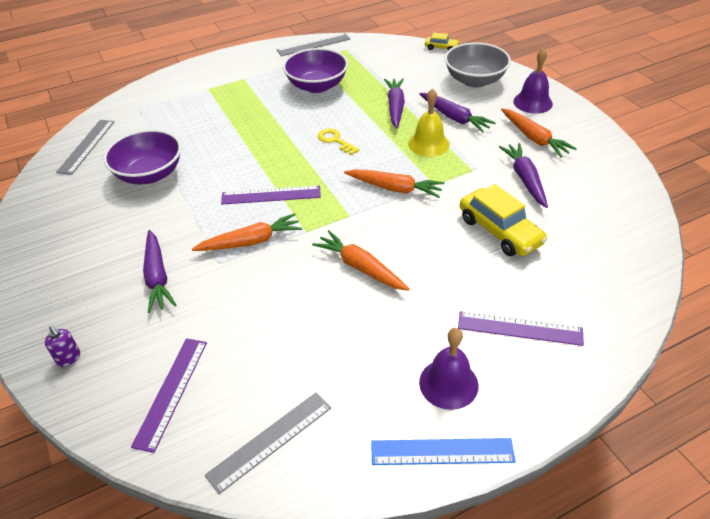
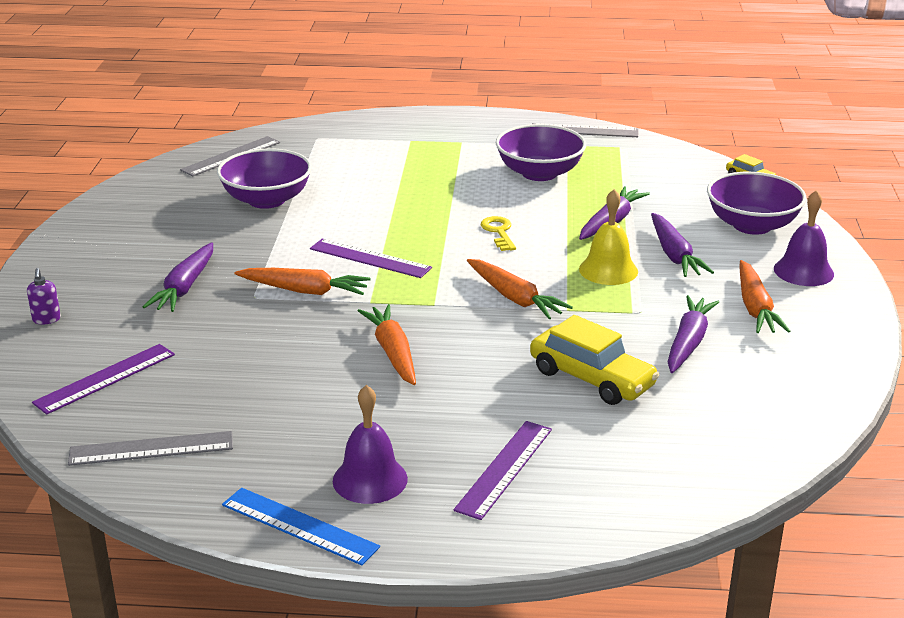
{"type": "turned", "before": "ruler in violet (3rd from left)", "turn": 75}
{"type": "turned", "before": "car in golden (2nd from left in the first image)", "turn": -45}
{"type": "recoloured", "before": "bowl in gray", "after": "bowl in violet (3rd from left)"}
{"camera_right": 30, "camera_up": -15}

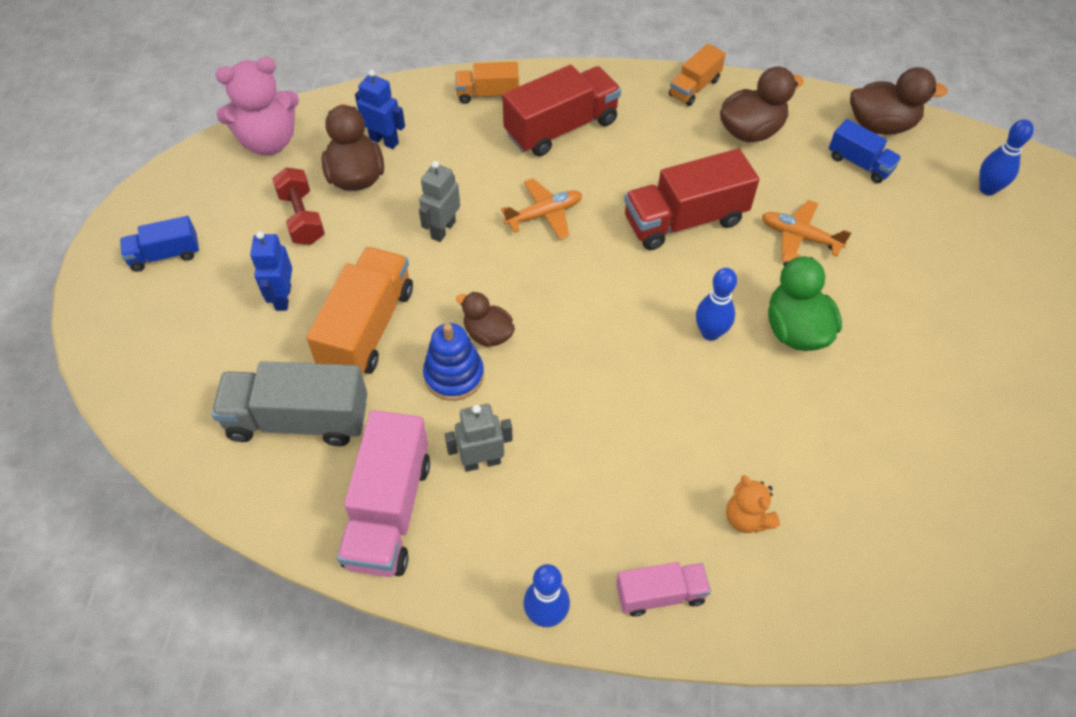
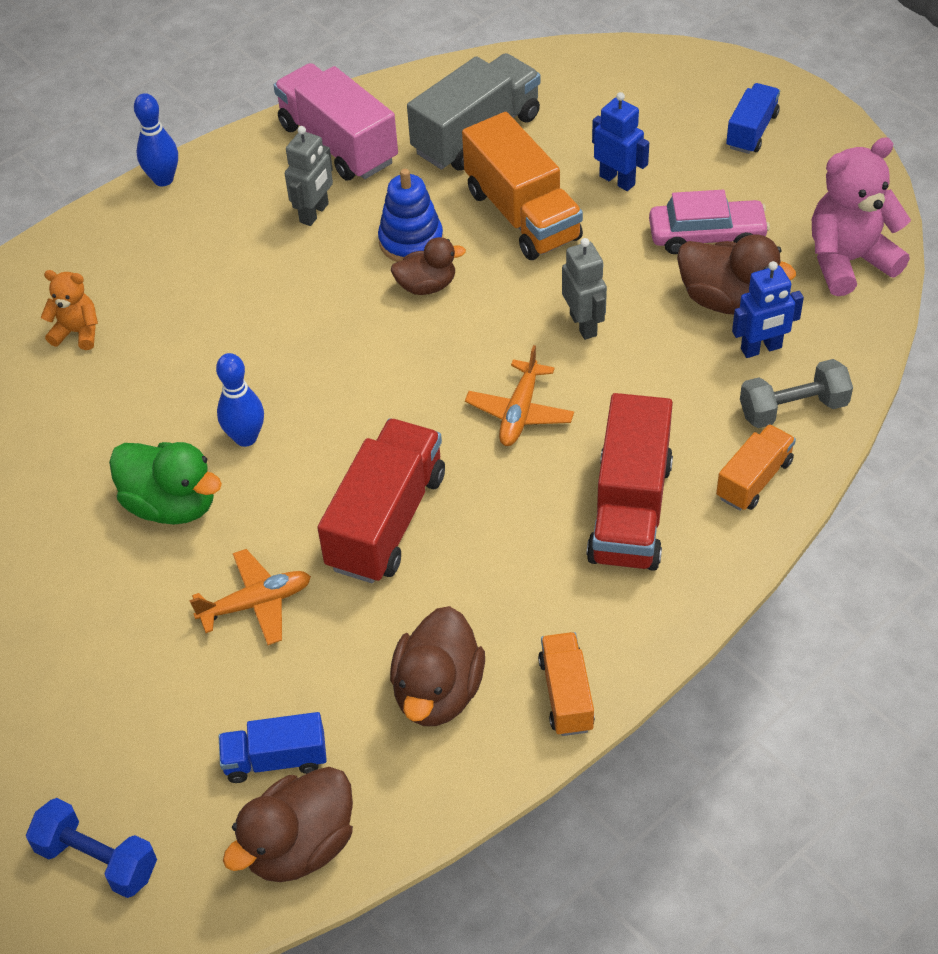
{"type": "replaced", "before": "tenpin in cobalt (3rd from left)", "after": "dumbbell in cobalt"}
{"type": "replaced", "before": "dumbbell in scarlet", "after": "car in rosy"}
{"type": "added", "after": "dumbbell in gray"}
{"type": "turned", "before": "teddy in rosy", "turn": 45}
{"type": "removed", "before": "lorry in rosy (2nd from left)"}
{"camera_right": 135, "camera_up": -5}

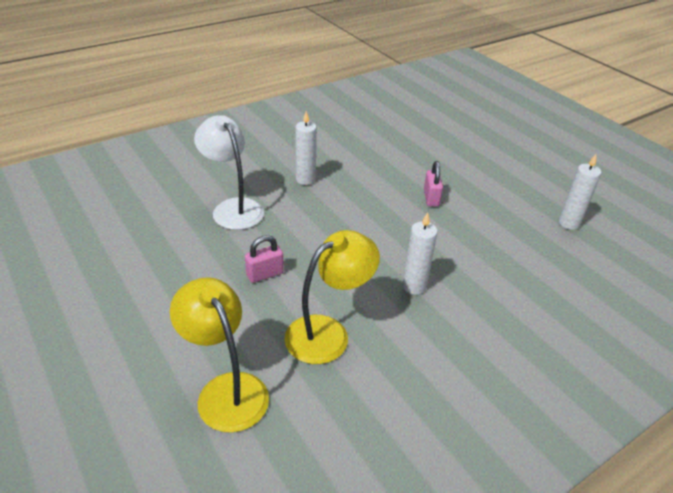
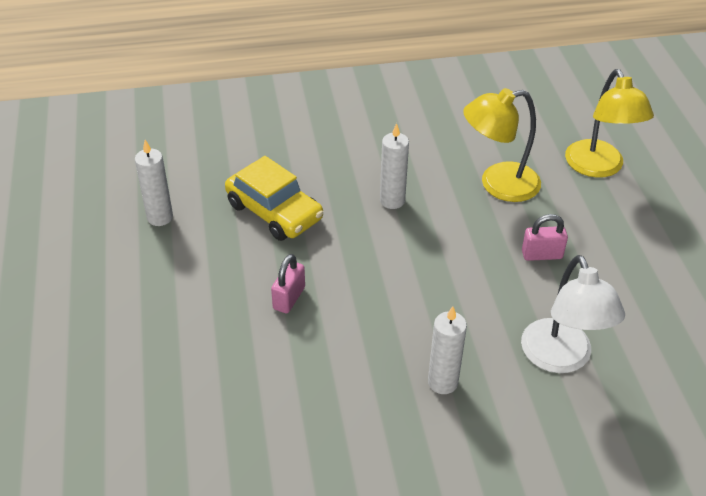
{"type": "added", "after": "car in golden"}
{"camera_right": -155, "camera_up": 5}

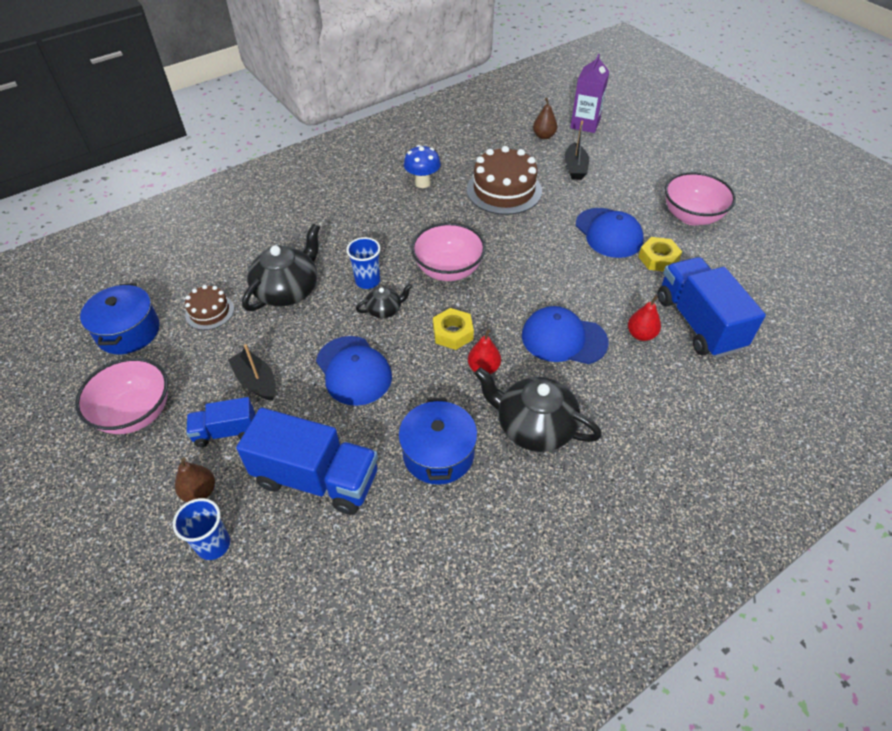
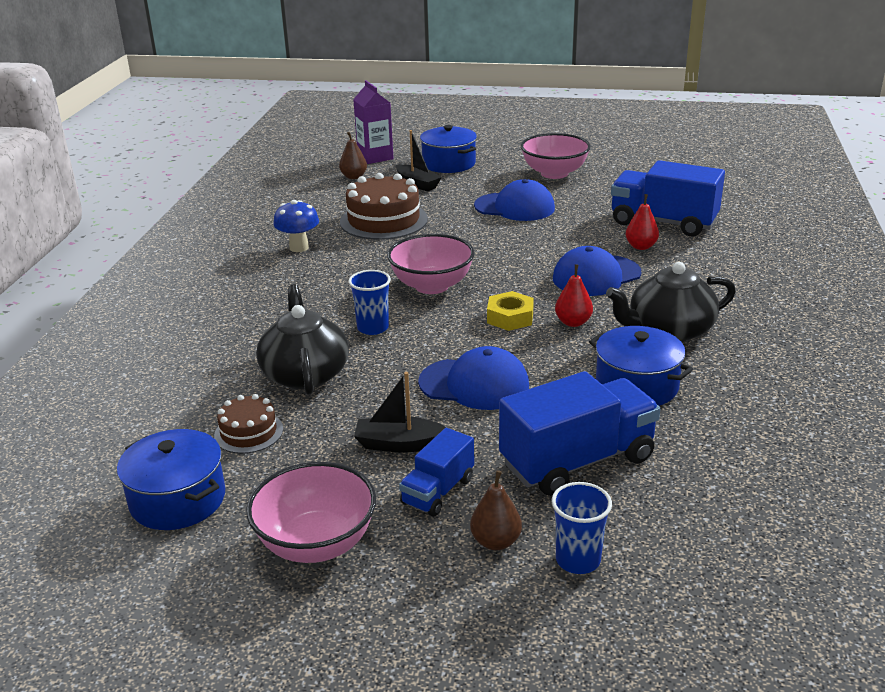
{"type": "added", "after": "pot in cobalt (2nd from left)"}
{"type": "removed", "before": "teapot in jet-black (2nd from left)"}
{"type": "removed", "before": "hexagon nut in golden (2nd from left)"}
{"camera_right": -45, "camera_up": -20}

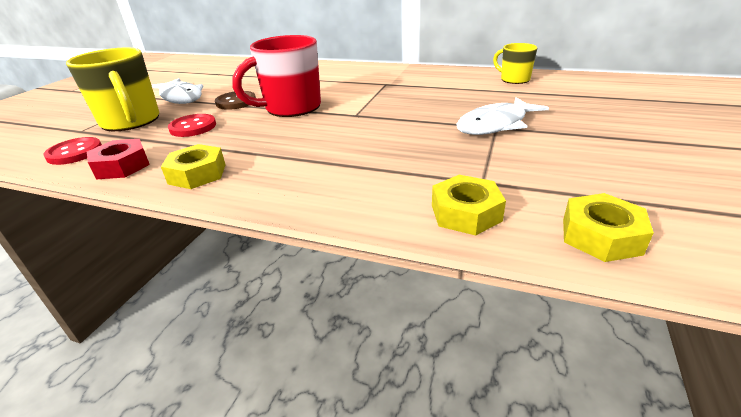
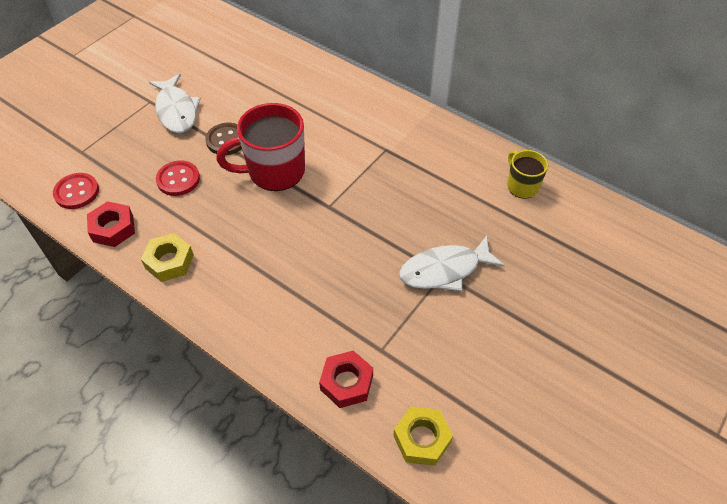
{"type": "recoloured", "before": "hexagon nut in golden (2nd from left)", "after": "hexagon nut in scarlet (2nd from left)"}
{"type": "removed", "before": "mug in golden (1st from left)"}
{"camera_right": 15, "camera_up": 20}

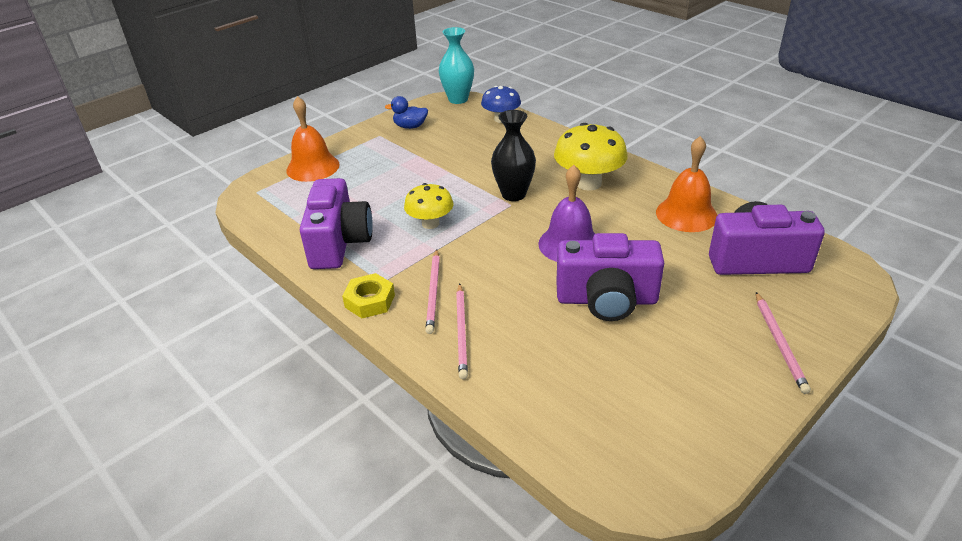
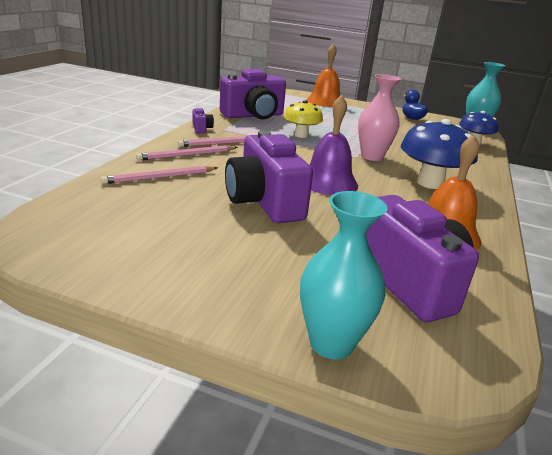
{"type": "moved", "before": "wooden pencil in rosy (3rd from left in the first image)", "after": "wooden pencil in rosy (1st from left)"}
{"type": "replaced", "before": "hexagon nut in golden", "after": "camera in violet (1st from left)"}
{"type": "added", "after": "flower vase in turquoise (1st from left)"}
{"type": "recoloured", "before": "flower vase in jet-black", "after": "flower vase in rosy"}
{"type": "recoloured", "before": "fungus in golden (2nd from left)", "after": "fungus in cobalt (1st from left)"}
{"camera_right": 60, "camera_up": -10}

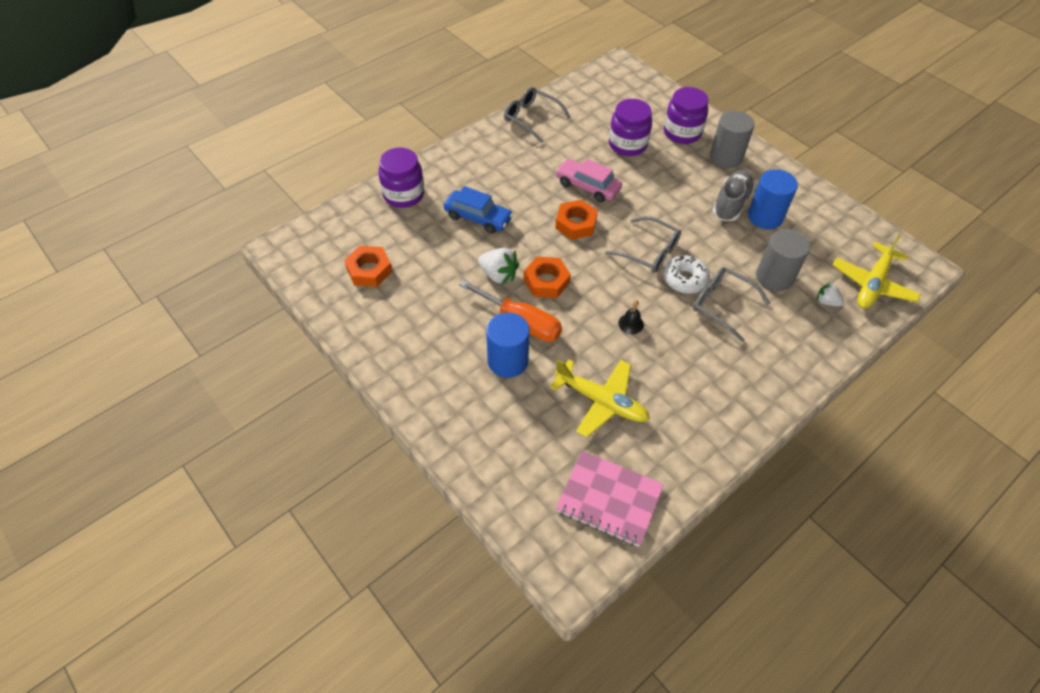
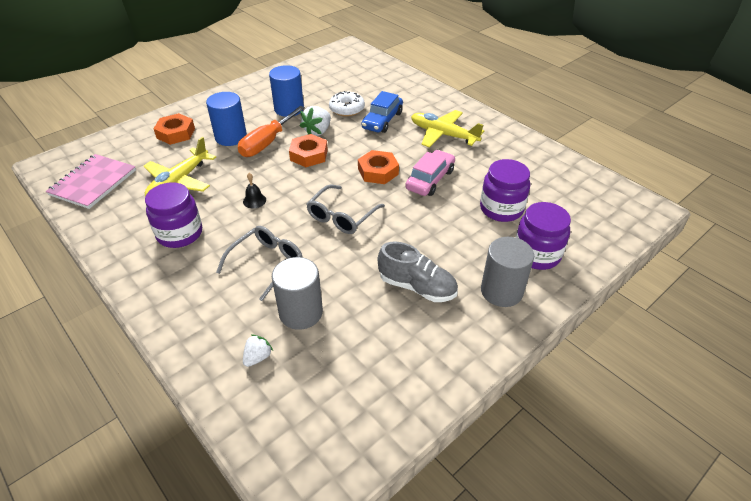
{"type": "moved", "before": "preserve jar in violet (1st from left)"}
{"type": "moved", "before": "hexagon nut in orange (1st from left)"}
{"type": "moved", "before": "solid cylinder in cobalt (2nd from left)"}
{"type": "moved", "before": "donut in snow-white"}
{"type": "moved", "before": "plane in golden (2nd from left)"}
{"type": "removed", "before": "spectacles in gray (1st from left)"}
{"camera_right": 90, "camera_up": -10}

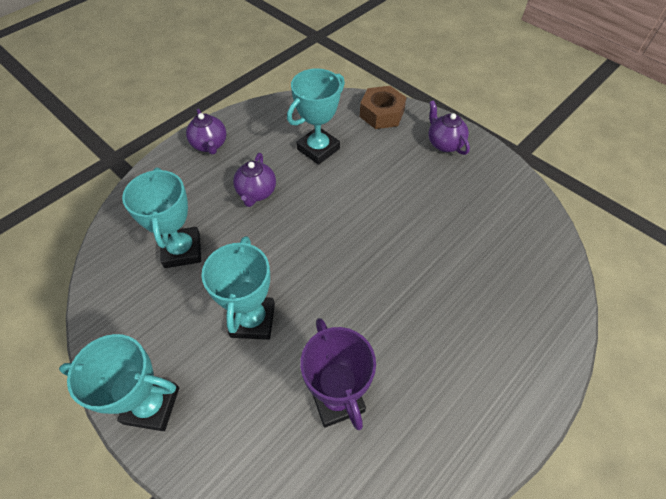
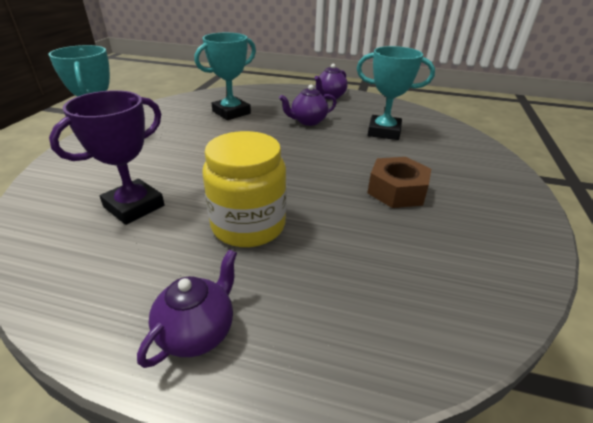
{"type": "moved", "before": "teapot in violet (3rd from left in the first image)", "after": "teapot in violet (1st from left)"}
{"type": "added", "after": "preserve jar in golden"}
{"type": "moved", "before": "hexagon nut in brown"}
{"type": "removed", "before": "trophy in turquoise (3rd from left)"}
{"camera_right": 60, "camera_up": -20}

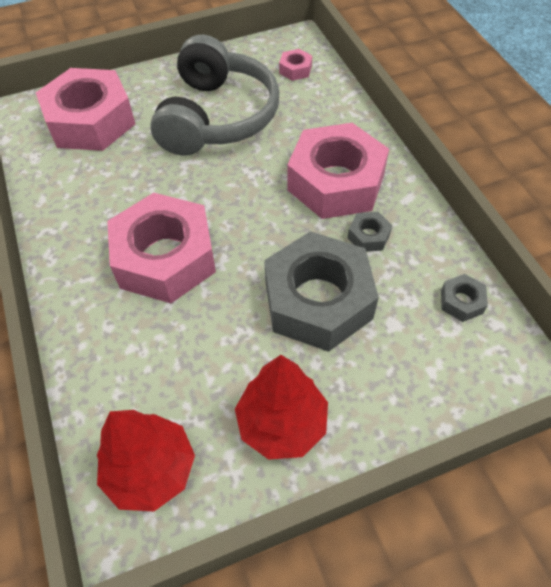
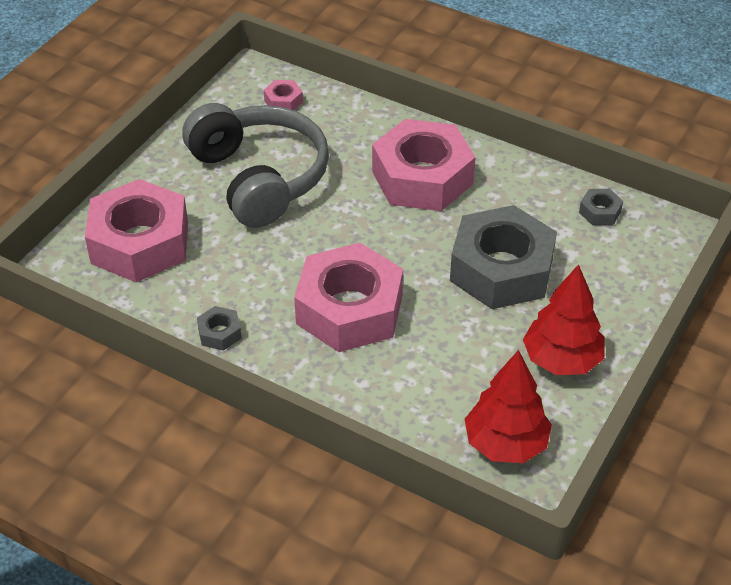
{"type": "moved", "before": "hexagon nut in gray (2nd from left in the first image)", "after": "hexagon nut in gray (1st from left)"}
{"camera_right": -40, "camera_up": -10}

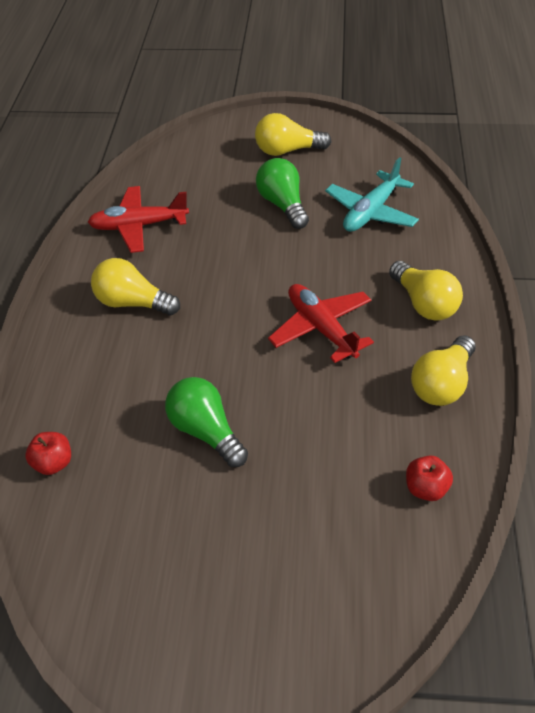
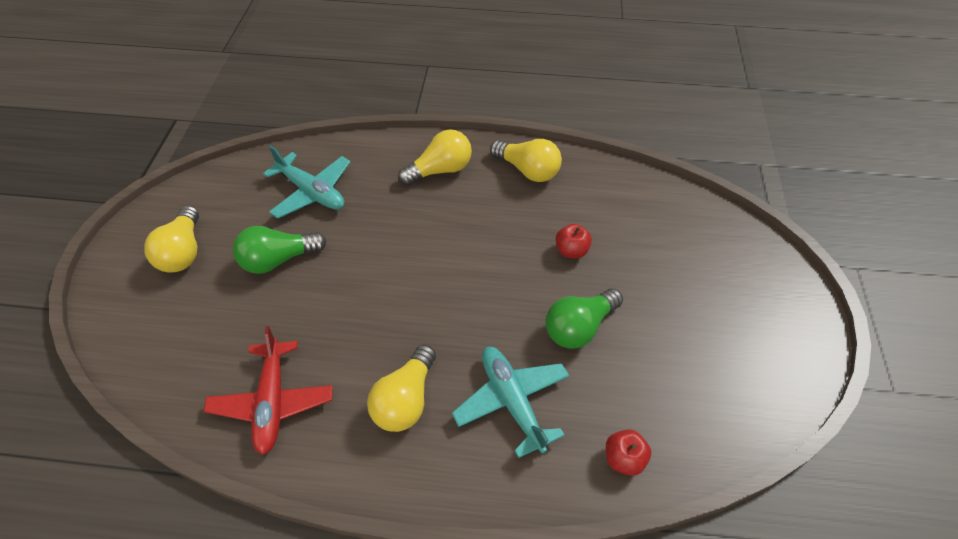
{"type": "added", "after": "plane in turquoise (2nd from left)"}
{"type": "moved", "before": "toy apple in scarlet (2nd from left in the first image)", "after": "toy apple in scarlet (1st from left)"}
{"type": "removed", "before": "plane in scarlet (2nd from left)"}
{"camera_right": -90, "camera_up": 5}

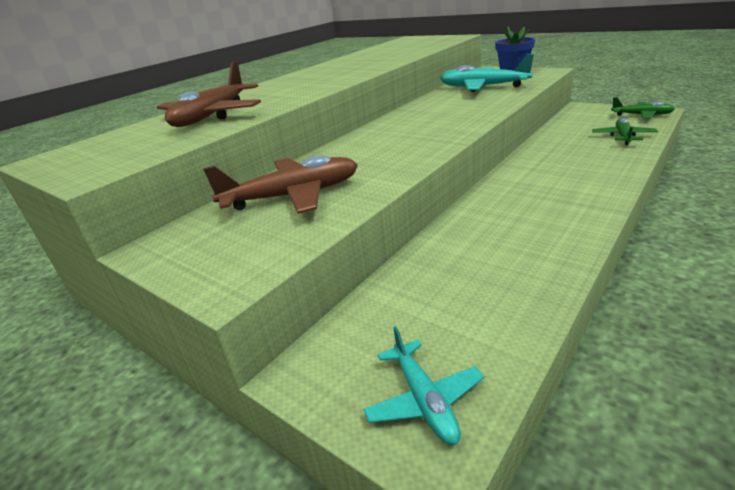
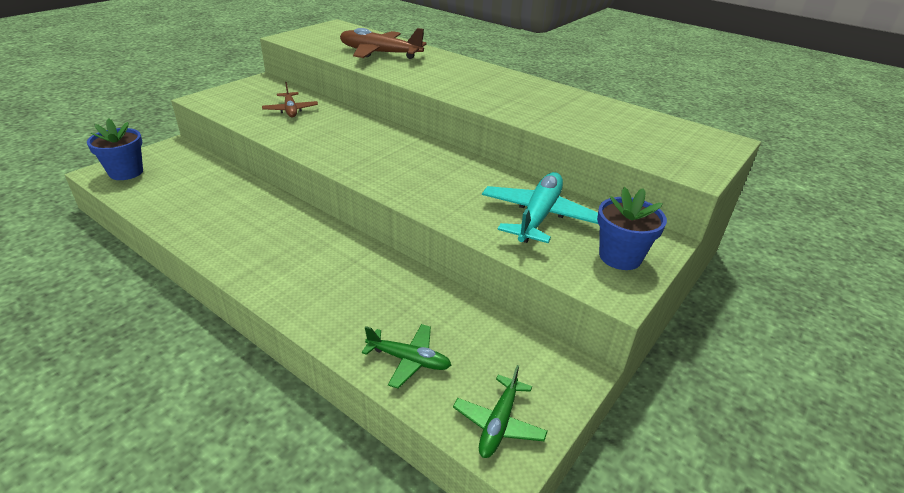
{"type": "replaced", "before": "plane in turquoise (1st from left)", "after": "flower pot in cobalt (1st from left)"}
{"type": "resized", "before": "plane in brown (2nd from left in the first image)", "scale": 0.59}
{"camera_right": 85, "camera_up": 5}

